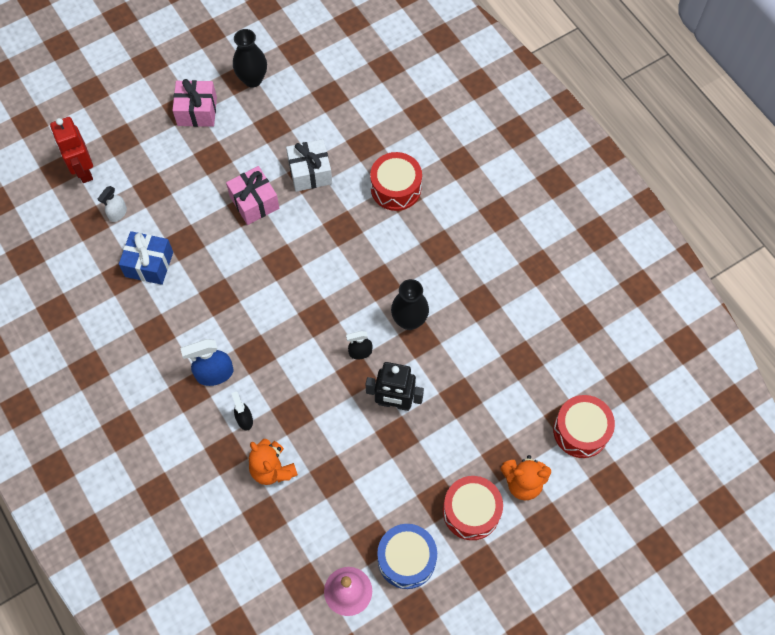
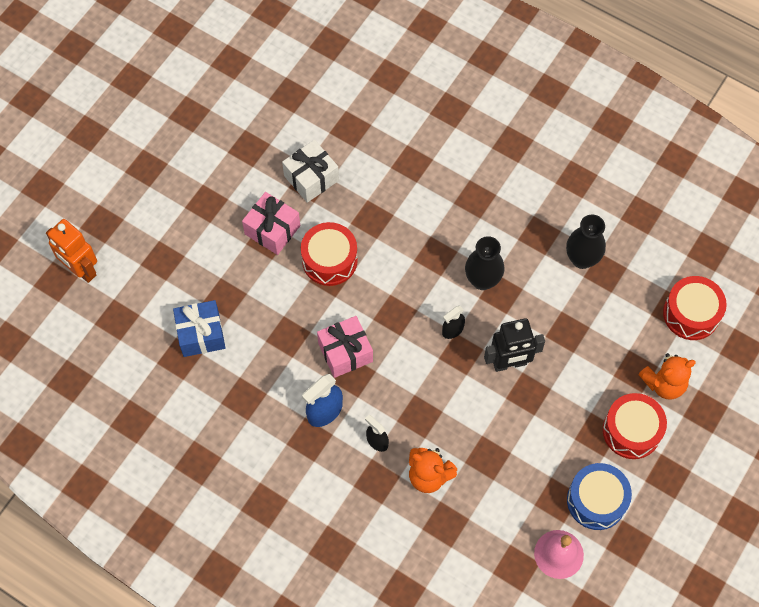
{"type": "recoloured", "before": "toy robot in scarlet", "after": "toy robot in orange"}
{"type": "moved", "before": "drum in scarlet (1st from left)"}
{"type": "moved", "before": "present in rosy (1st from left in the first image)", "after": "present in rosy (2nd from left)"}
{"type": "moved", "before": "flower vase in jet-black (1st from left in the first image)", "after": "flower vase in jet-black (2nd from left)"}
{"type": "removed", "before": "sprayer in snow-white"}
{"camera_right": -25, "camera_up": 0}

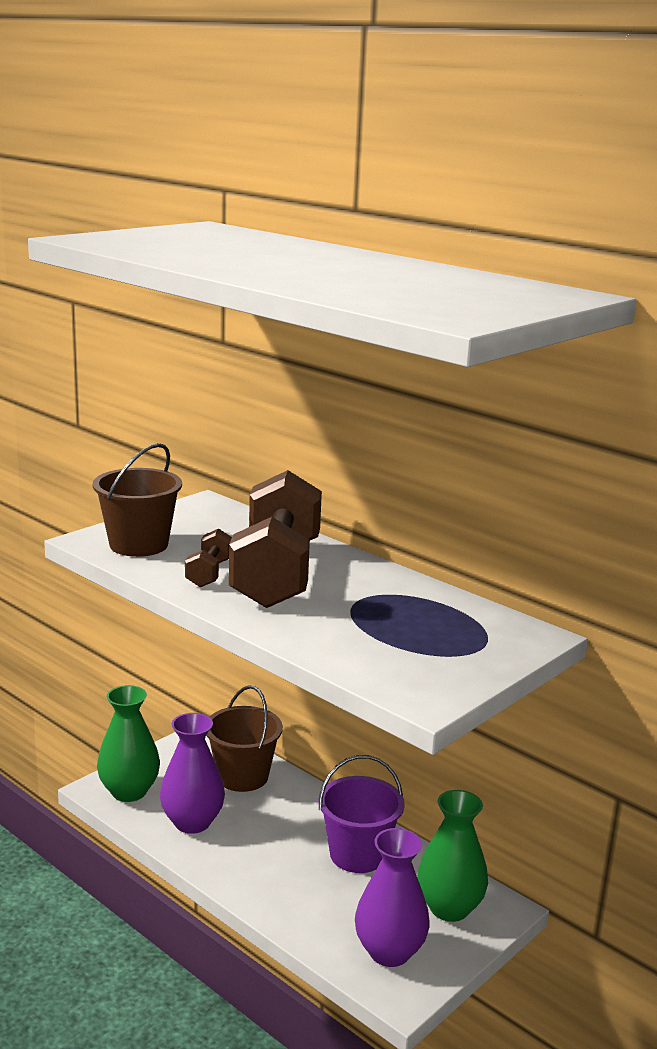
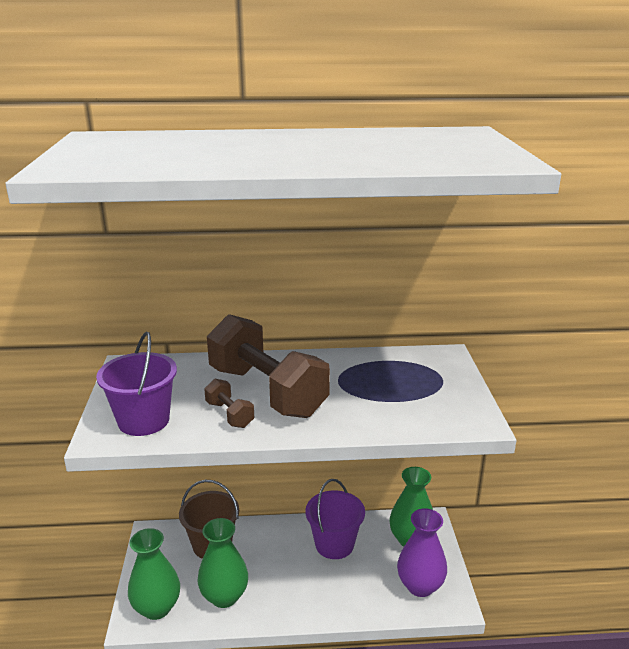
{"type": "recoloured", "before": "bucket in brown (1st from left)", "after": "bucket in violet (1st from left)"}
{"type": "recoloured", "before": "flower vase in violet (1st from left)", "after": "flower vase in leaf-green (2nd from left)"}
{"camera_right": -45, "camera_up": 5}

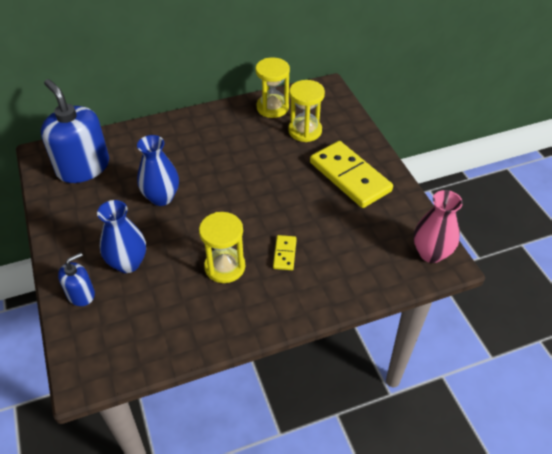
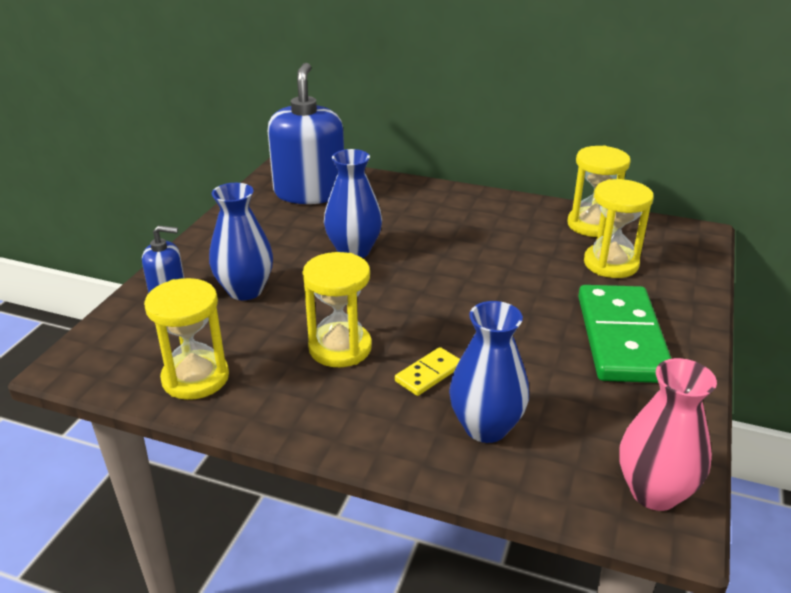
{"type": "added", "after": "sand timer in golden (1st from left)"}
{"type": "added", "after": "flower vase in cobalt (3rd from left)"}
{"type": "recoloured", "before": "domino piece in golden (2nd from left)", "after": "domino piece in leaf-green"}
{"camera_right": 40, "camera_up": -15}

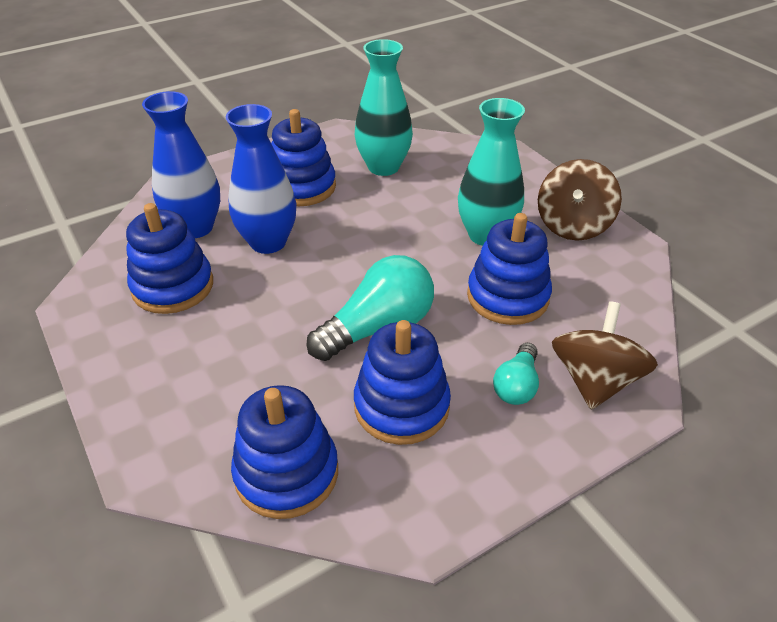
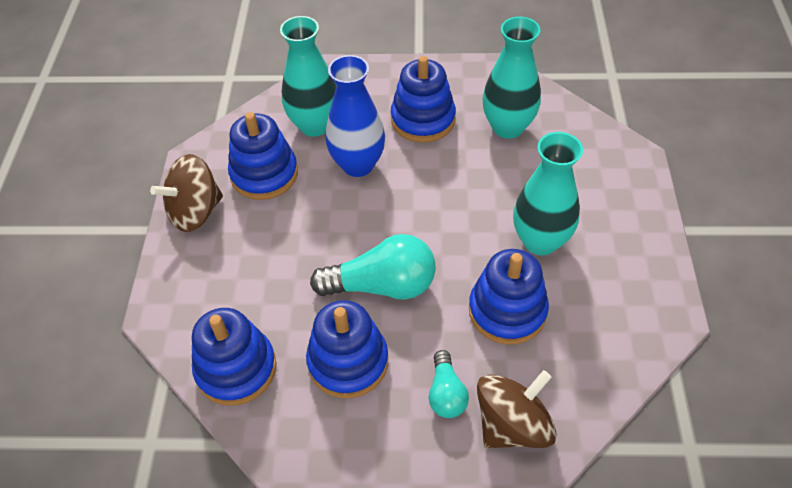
{"type": "moved", "before": "spinning top in brown (1st from left)"}
{"type": "recoloured", "before": "flower vase in cobalt (1st from left)", "after": "flower vase in turquoise (1st from left)"}
{"type": "turned", "before": "bulb in turquoise (2nd from left)", "turn": -60}
{"camera_right": 35, "camera_up": 10}

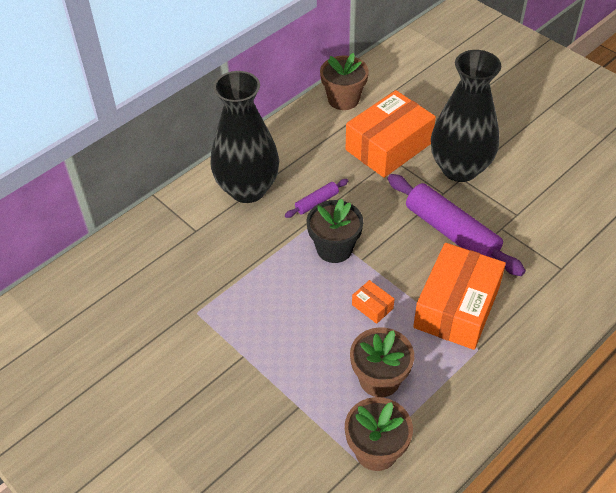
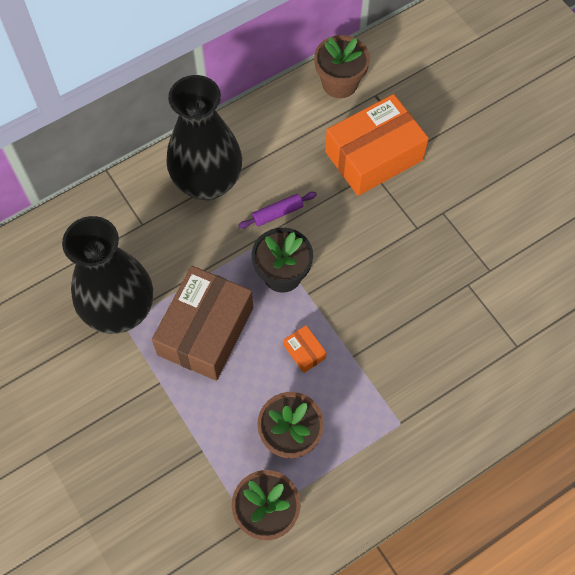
{"type": "moved", "before": "flower vase in jet-black (2nd from left in the first image)", "after": "flower vase in jet-black (1st from left)"}
{"type": "added", "after": "box in brown"}
{"type": "removed", "before": "dough roller in violet (2nd from left)"}
{"type": "removed", "before": "box in orange (3rd from left)"}
{"camera_right": 10, "camera_up": 15}

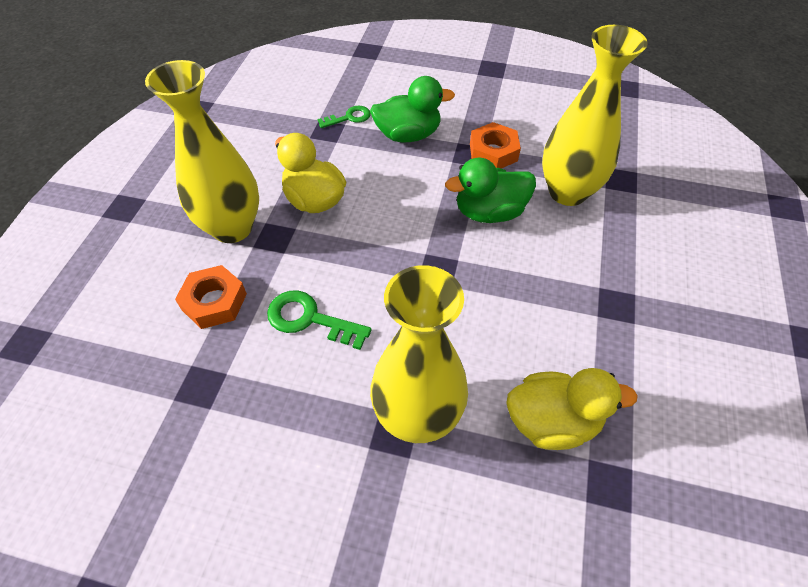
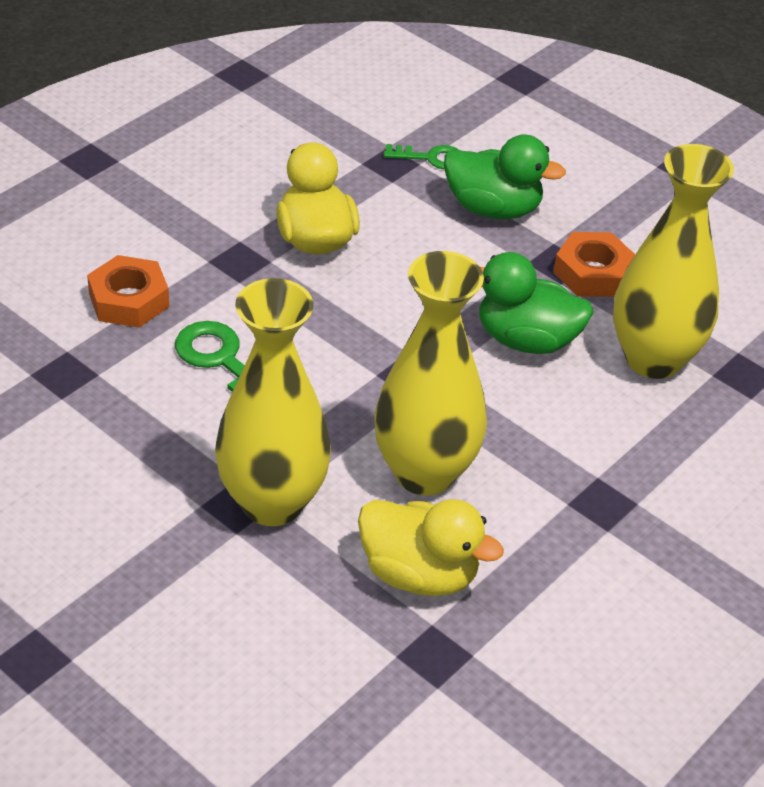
{"type": "moved", "before": "flower vase in golden (1st from left in the first image)", "after": "flower vase in golden (2nd from left)"}
{"camera_right": 25, "camera_up": -10}

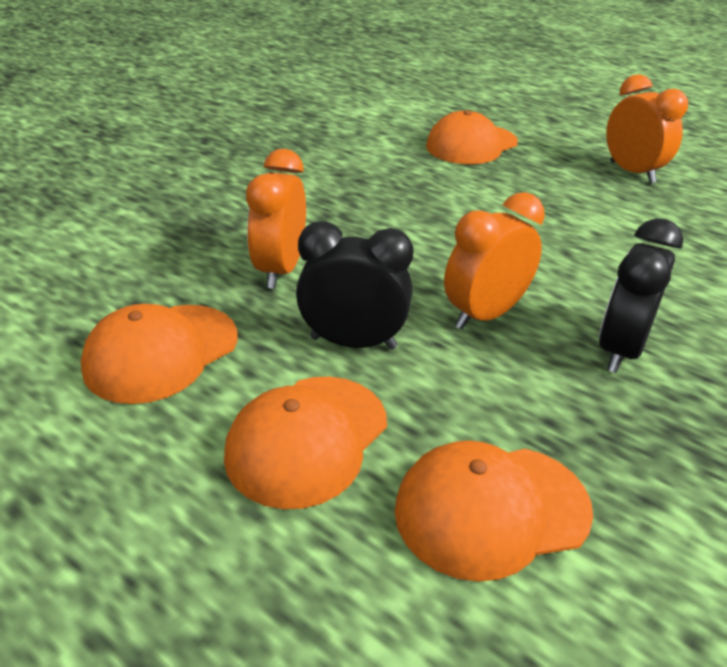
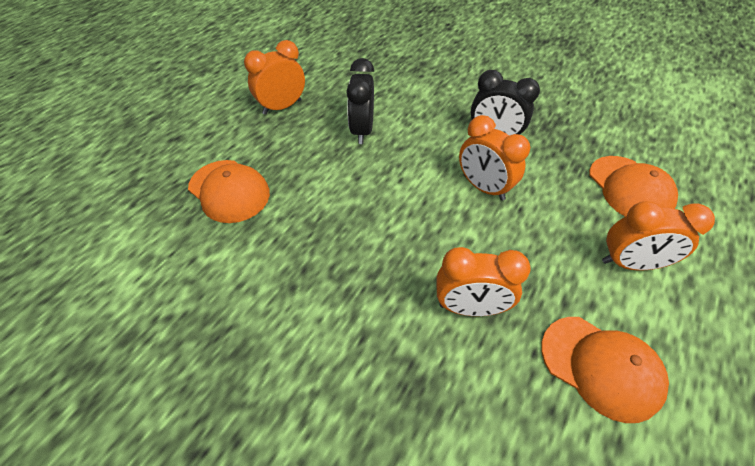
{"type": "moved", "before": "alarm clock in jet-black (1st from left)"}
{"type": "replaced", "before": "peaked cap in orange (2nd from left)", "after": "alarm clock in orange (4th from left)"}
{"camera_right": -95, "camera_up": 15}

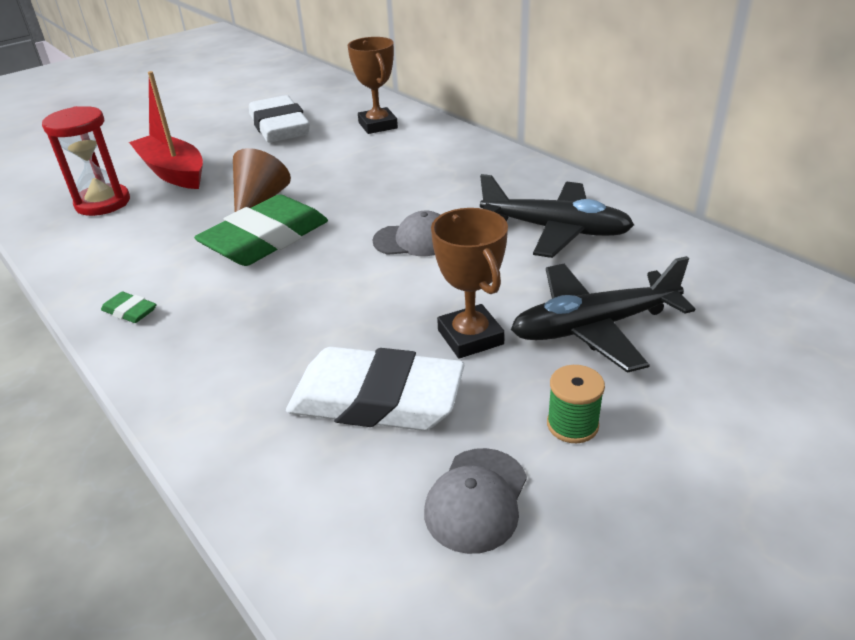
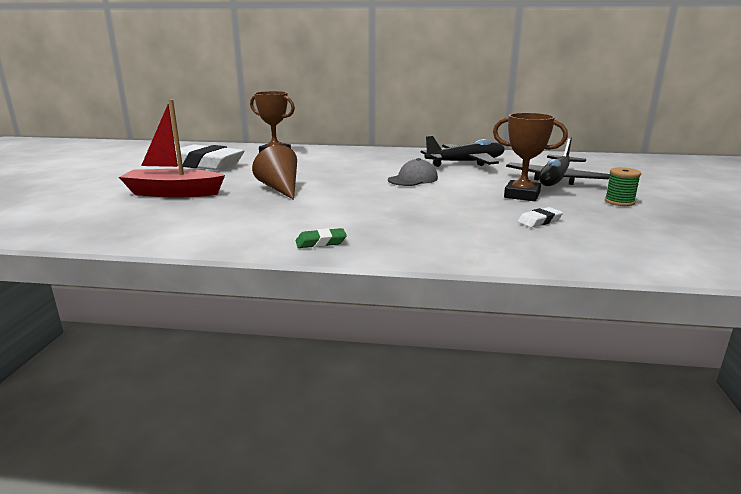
{"type": "resized", "before": "pencil eraser in snow-white (2nd from left)", "scale": 0.41}
{"type": "removed", "before": "sand timer in scarlet"}
{"type": "removed", "before": "pencil eraser in leaf-green (2nd from left)"}
{"type": "removed", "before": "peaked cap in gray (2nd from left)"}
{"camera_right": -45, "camera_up": -15}

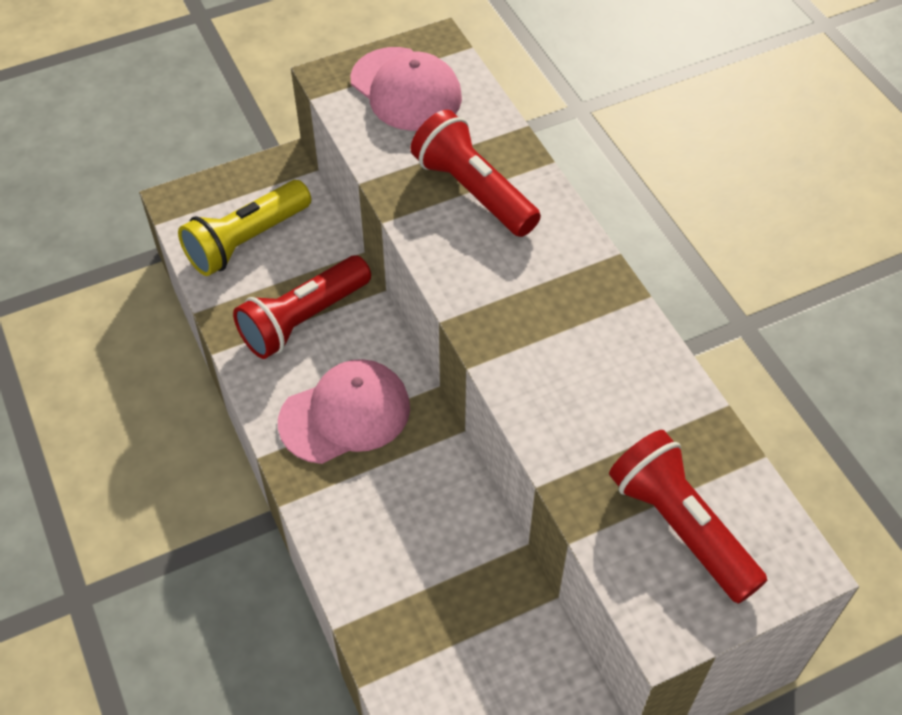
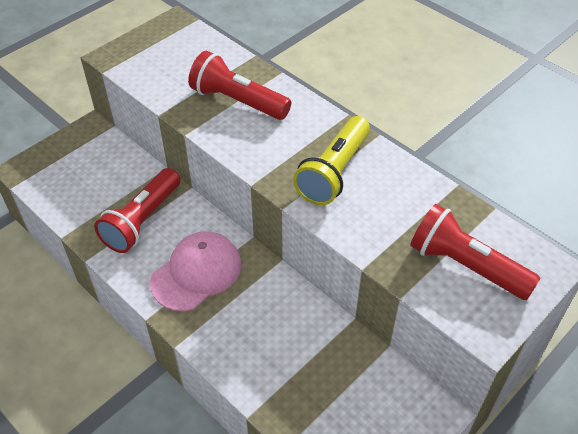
{"type": "moved", "before": "torch in golden"}
{"type": "removed", "before": "peaked cap in rosy (2nd from left)"}
{"camera_right": -20, "camera_up": -5}

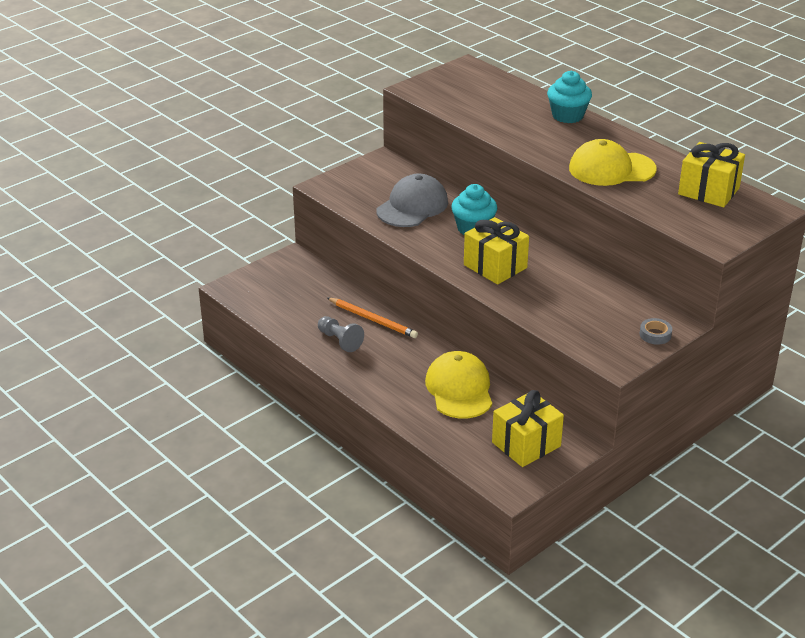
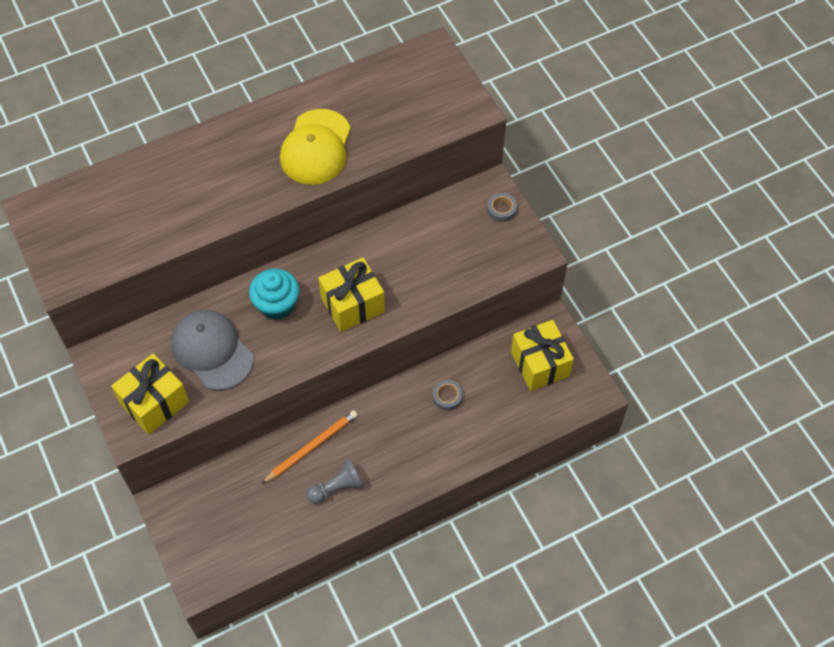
{"type": "moved", "before": "present in golden (3rd from left in the first image)", "after": "present in golden (1st from left)"}
{"type": "replaced", "before": "peaked cap in golden (1st from left)", "after": "sticky tape in gray (1st from left)"}
{"type": "removed", "before": "cupcake in turquoise (2nd from left)"}
{"camera_right": -75, "camera_up": 25}

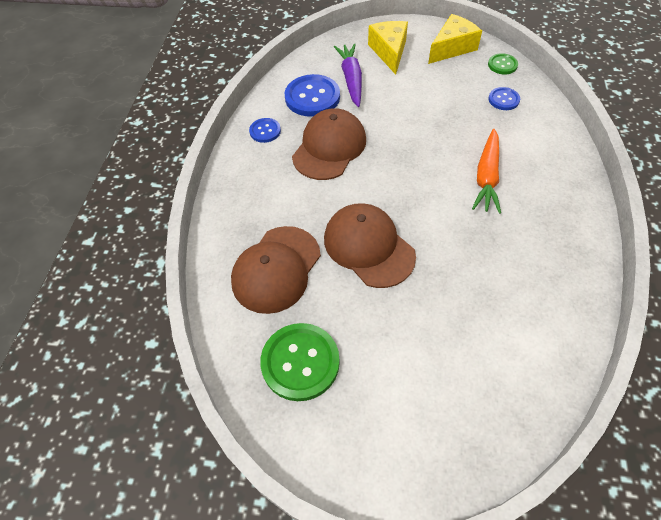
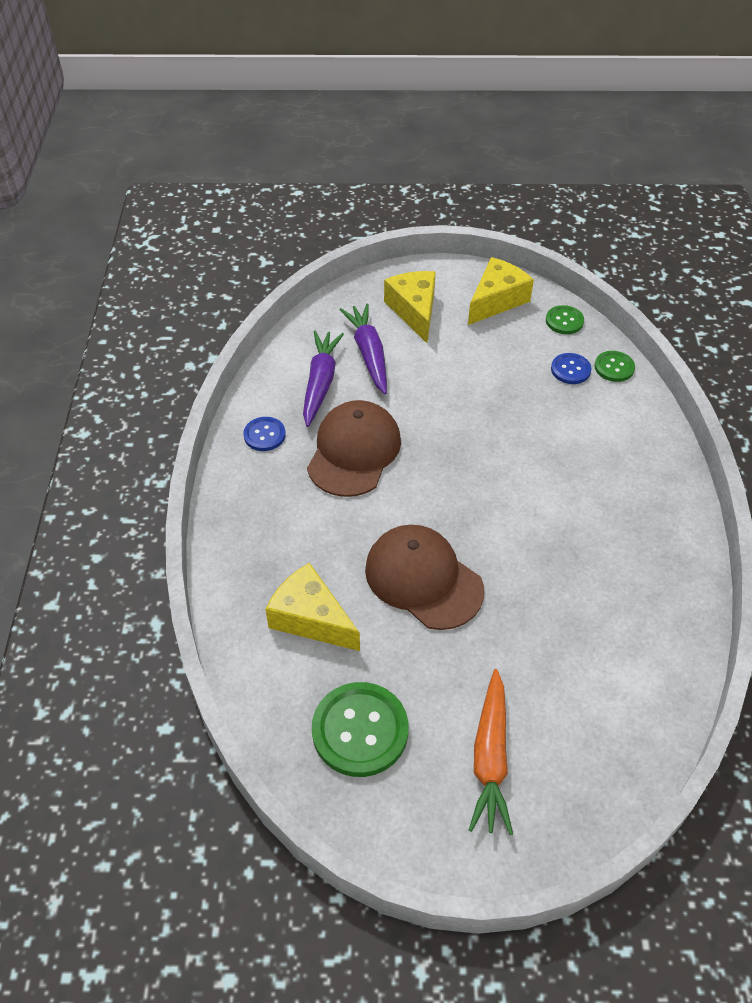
{"type": "replaced", "before": "peaked cap in brown (1st from left)", "after": "cheese in golden (1st from left)"}
{"type": "replaced", "before": "shirt button in cobalt (2nd from left)", "after": "root vegetable in violet (1st from left)"}
{"type": "moved", "before": "root vegetable in orange"}
{"type": "added", "after": "shirt button in leaf-green (3rd from left)"}
{"camera_right": -10, "camera_up": -5}

